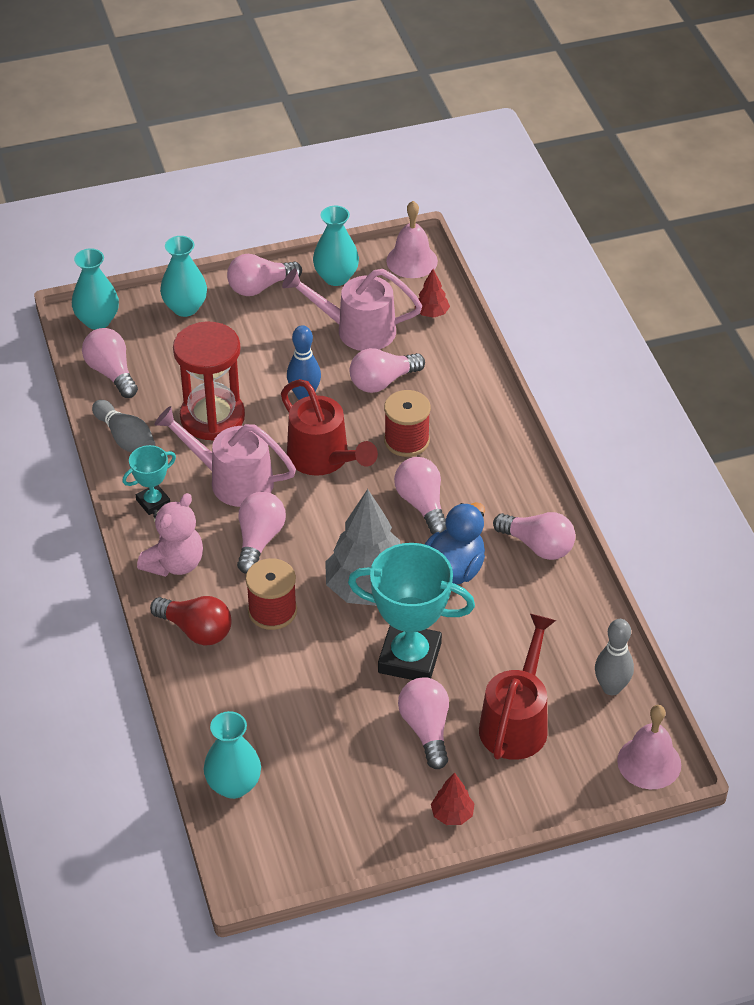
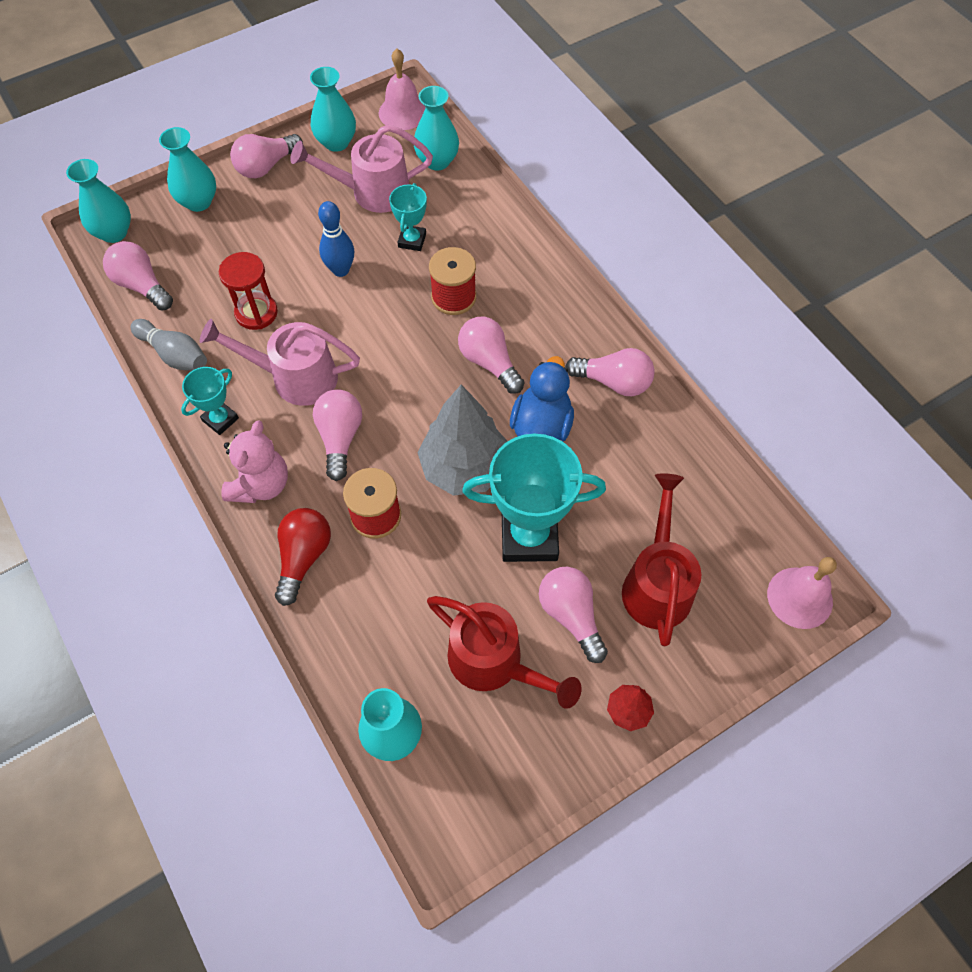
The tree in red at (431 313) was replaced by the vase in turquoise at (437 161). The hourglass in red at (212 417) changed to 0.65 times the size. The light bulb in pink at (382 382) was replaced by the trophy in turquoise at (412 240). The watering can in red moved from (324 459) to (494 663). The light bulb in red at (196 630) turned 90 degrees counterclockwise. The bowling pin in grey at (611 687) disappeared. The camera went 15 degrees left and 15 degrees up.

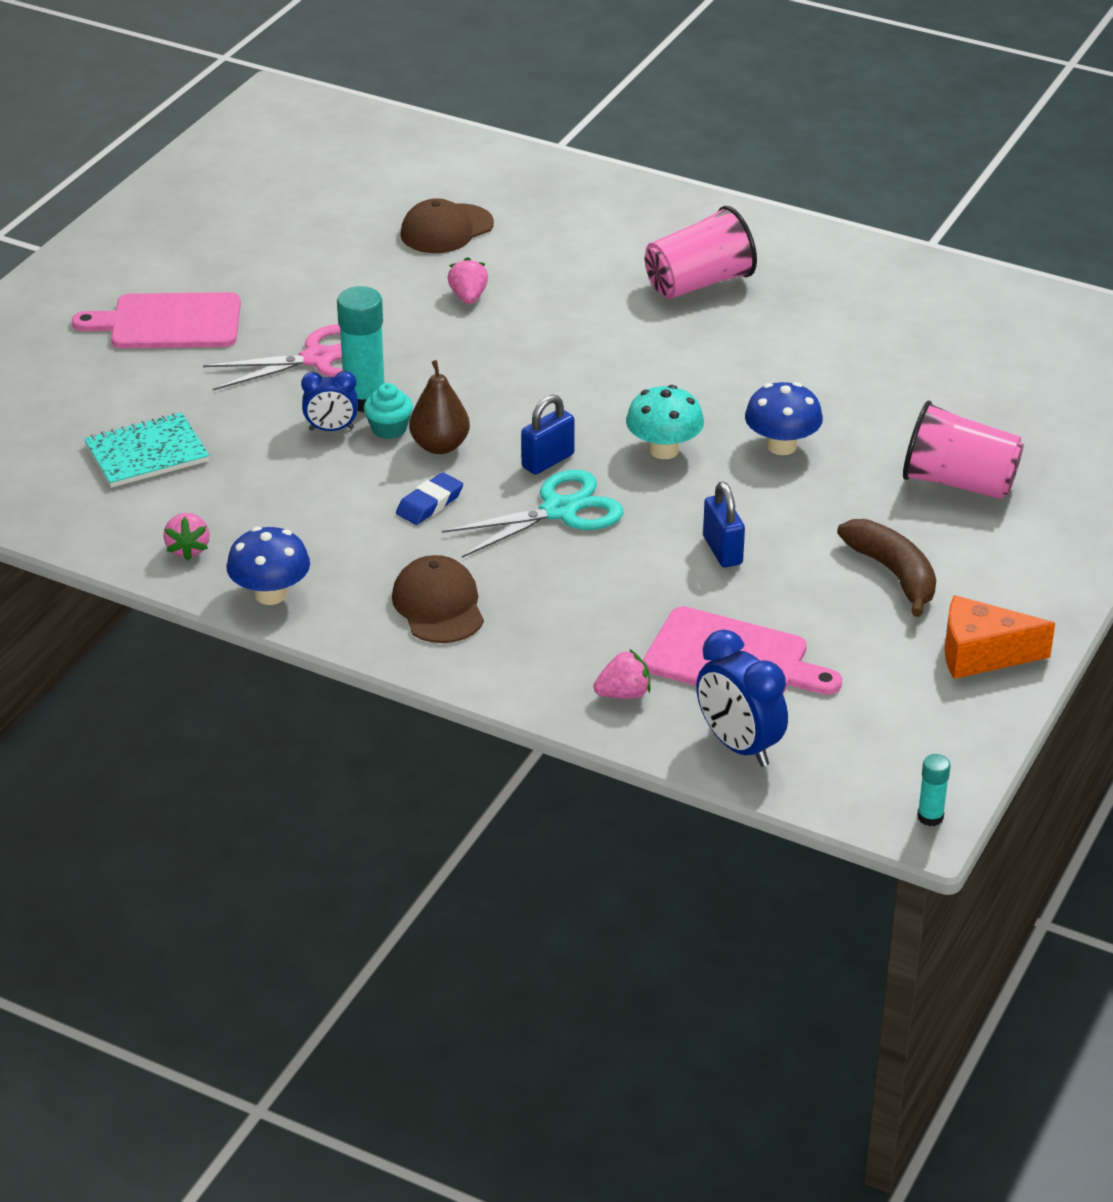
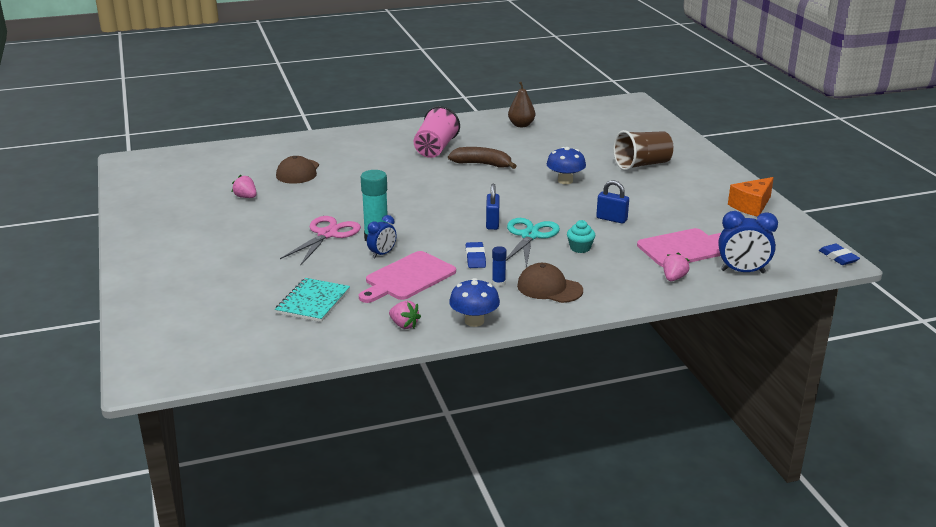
The strawberry in pink moved from (468 297) to (246 197). The cutting board in pink moved from (169 322) to (408 278). The pear in brown moved from (440 446) to (521 125). The cupcake in turquoise moved from (389 429) to (580 248). The mushroom in turquoise at (664 450) disappeared. The cup in pink at (958 483) became the cup in brown at (642 165). The banana in brown moved from (893 574) to (482 164). The glue stick in turquoise at (930 817) was replaced by the eraser in blue at (838 257). The glue stick in blue at (498 283) appeared. The camera went 45 degrees left and 10 degrees down.

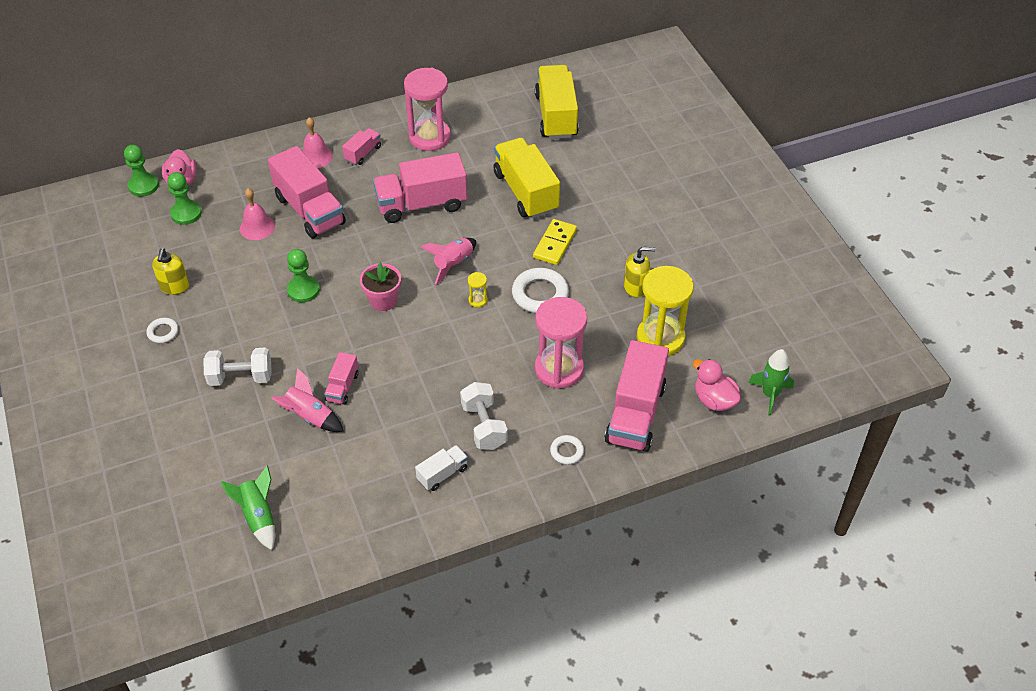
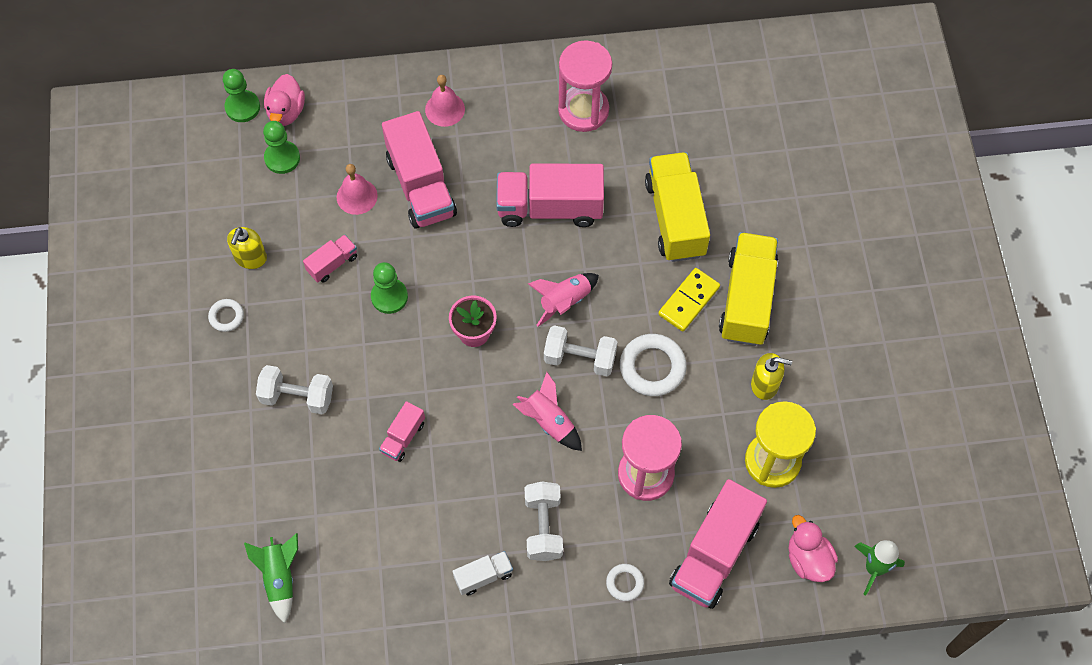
The truck in yellow moved from (556 116) to (747 299). The truck in pink moved from (363 153) to (332 264). The hourglass in yellow at (478 300) was replaced by the dumbbell in white at (580 358). The rocket in pink moved from (310 416) to (549 421). The camera went 15 degrees right and 15 degrees up.

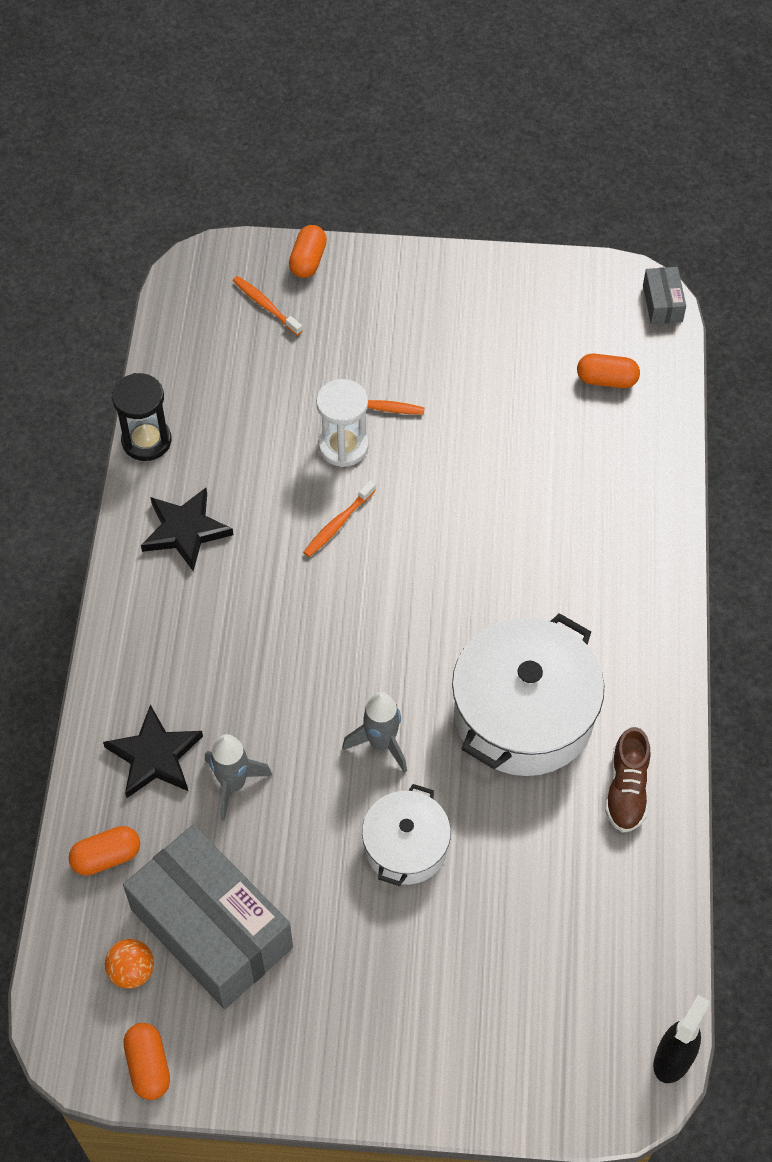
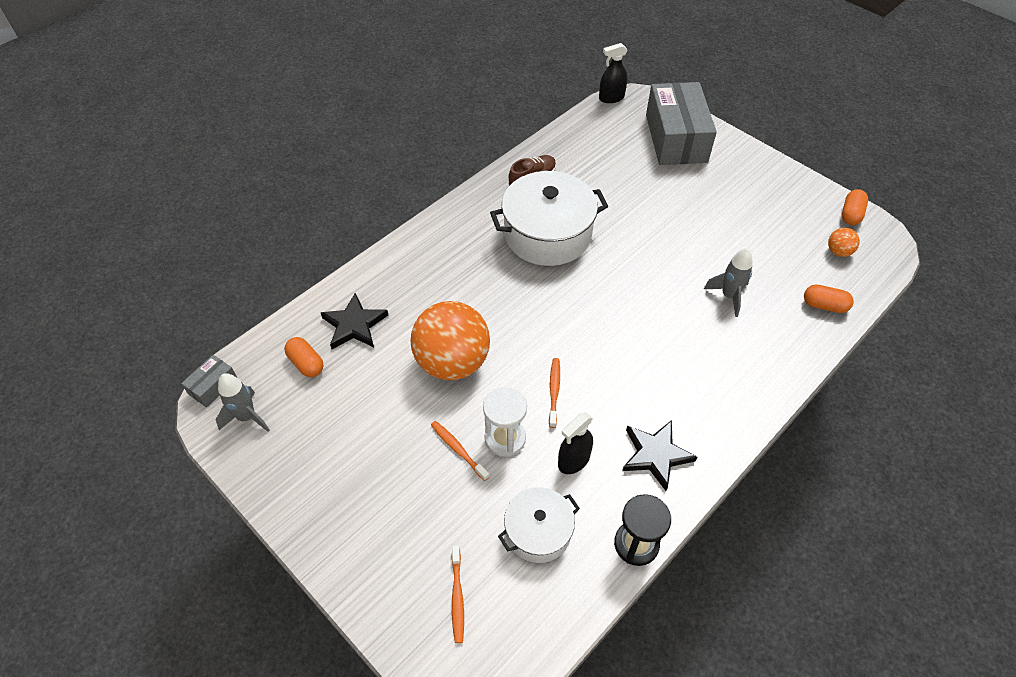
The capsule in orange at (308 261) disappeared. The toothbrush in orange at (338 524) turned 75 degrees counterclockwise. The rocket in grey moved from (381 743) to (247 417). The star in black moved from (155 756) to (354 325). The pot in white moved from (406 846) to (538 532). The box in grey moved from (212 928) to (675 138). The ball in orange at (452 362) appeared. The spray bottle in black at (573 460) appeared. The camera went 140 degrees left and 5 degrees down.

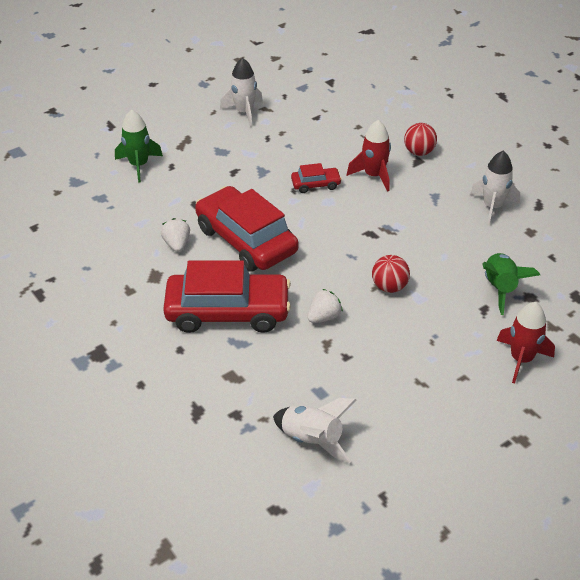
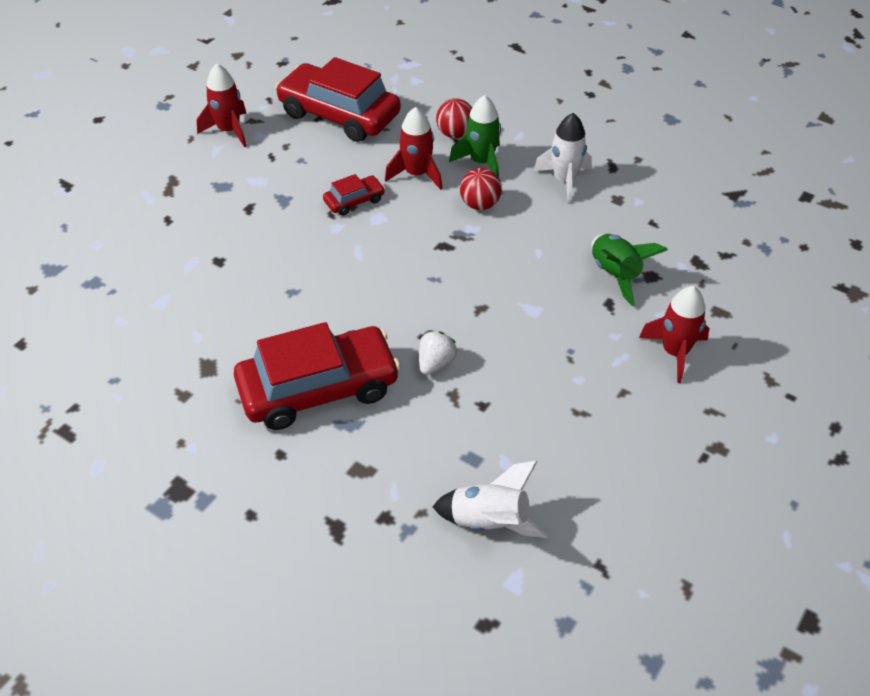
The rocket in white at (244 112) became the rocket in red at (229 130). The rocket in green moved from (139 165) to (481 162). The car in red moved from (246 240) to (339 115). The strawberry in white at (177 244) disappeared. The ball in red moved from (389 287) to (480 204). The camera went 20 degrees left and 5 degrees up.

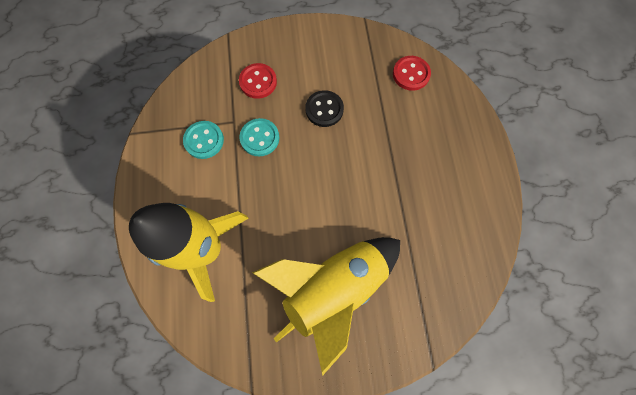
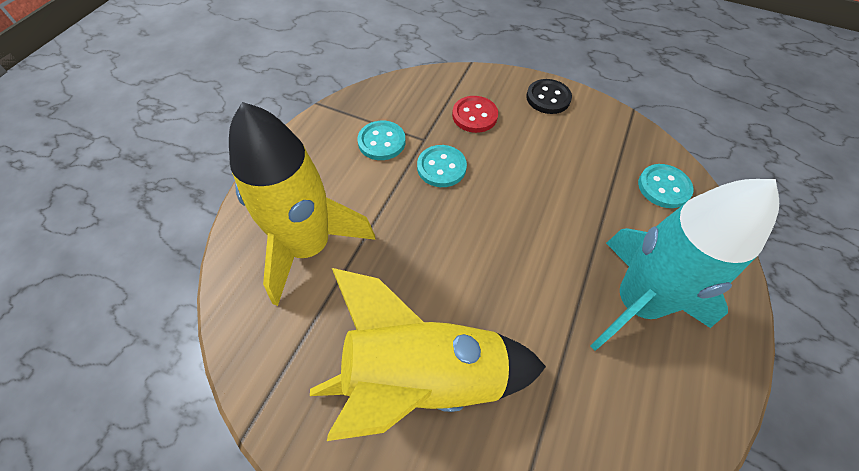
The button in red at (411 74) became the button in turquoise at (663 187). The button in black moved from (324 109) to (548 98). The rocket in turquoise at (636 302) appeared. The camera went 30 degrees right and 15 degrees down.

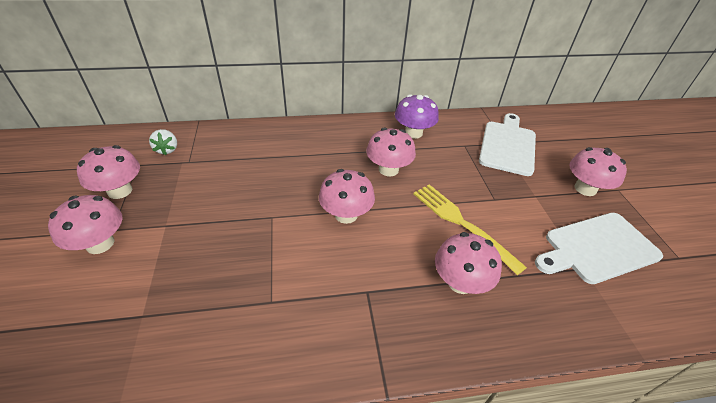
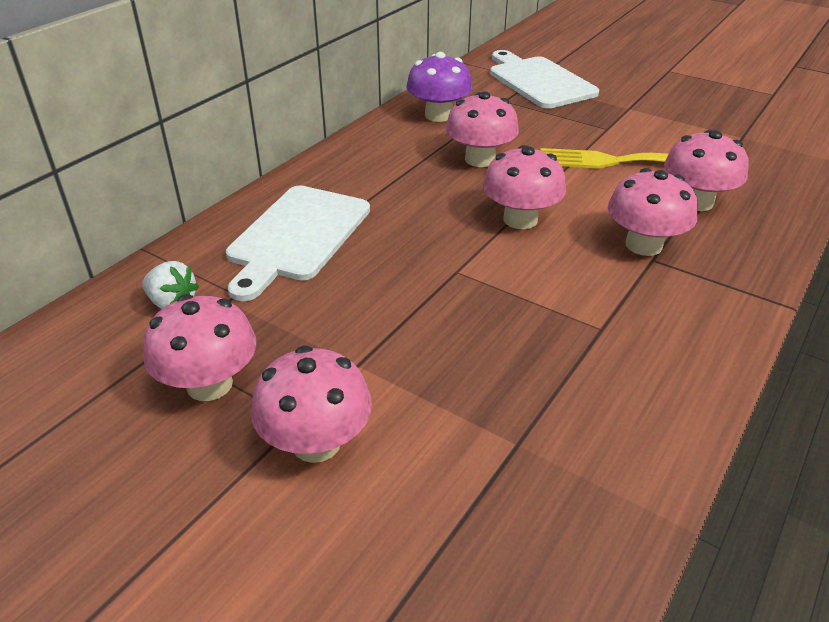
The mushroom in pink moved from (585 188) to (643 245). The cutting board in white moved from (597 248) to (297 236). The camera went 45 degrees left and 5 degrees down.

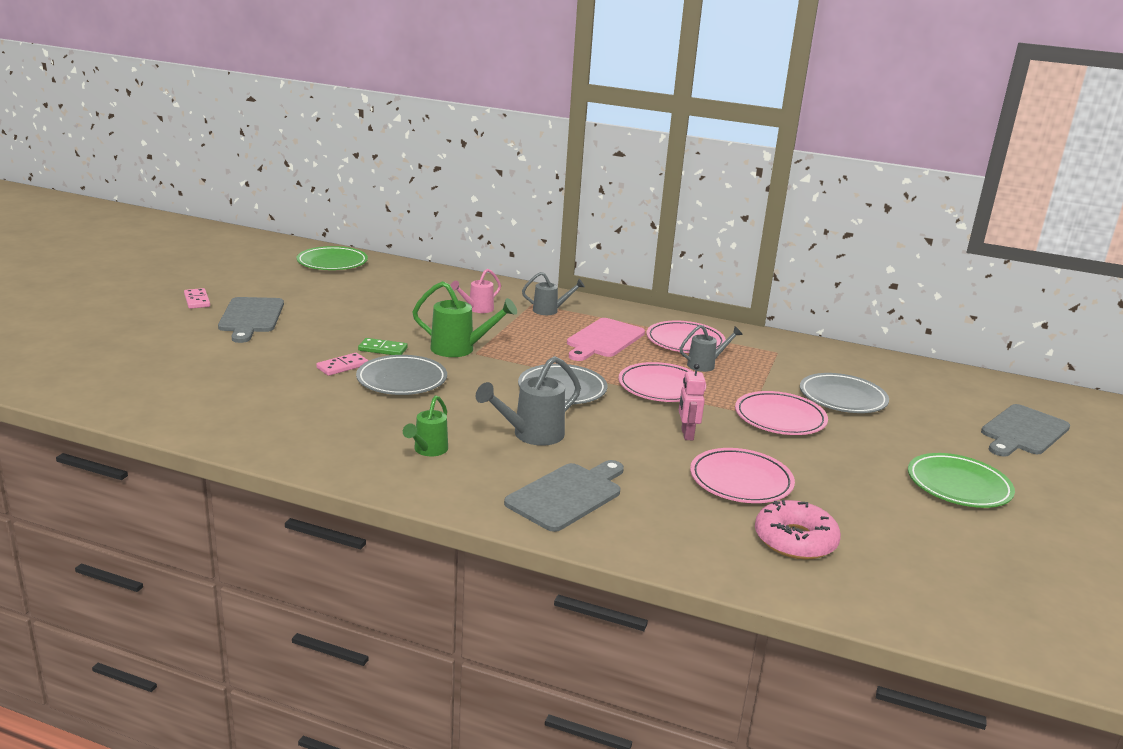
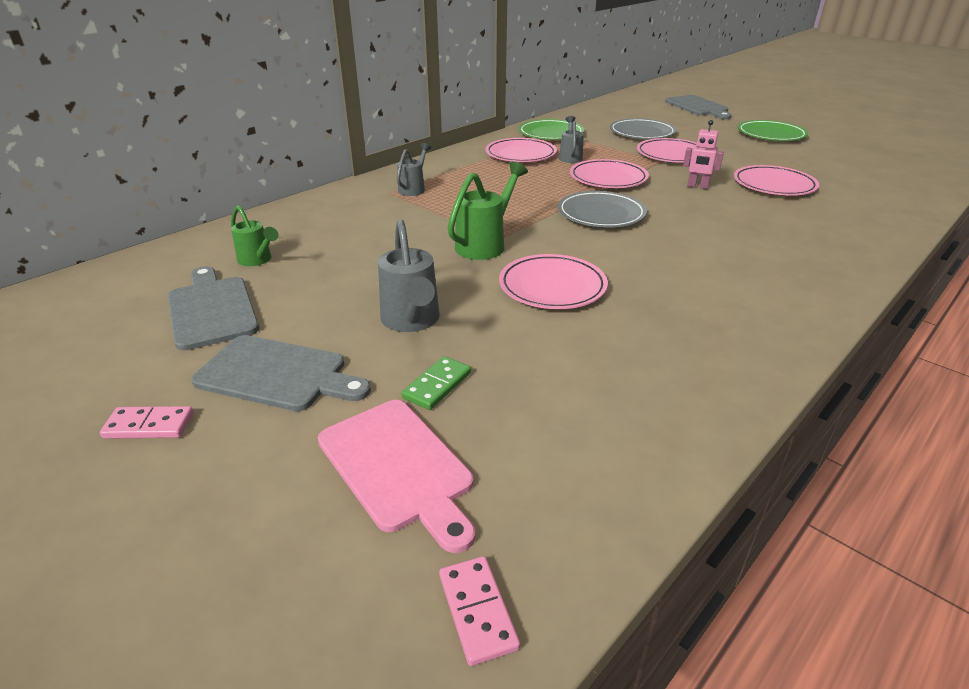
The plate in green moved from (332 262) to (551 134). The watering can in pink at (477 309) disappeared. The cutting board in pink moved from (603 340) to (398 467). The domino in green moved from (383 349) to (437 385). The domino in pink moved from (342 366) to (478 611). The plate in grey at (402 380) became the plate in pink at (552 287). The watering can in grey moved from (531 435) to (412 322). The watering can in green moved from (428 451) to (257 260). The cutting board in grey moved from (567 495) to (212 309). The donut in pink at (795 540) disappeared. The camera went 65 degrees left and 10 degrees up.

